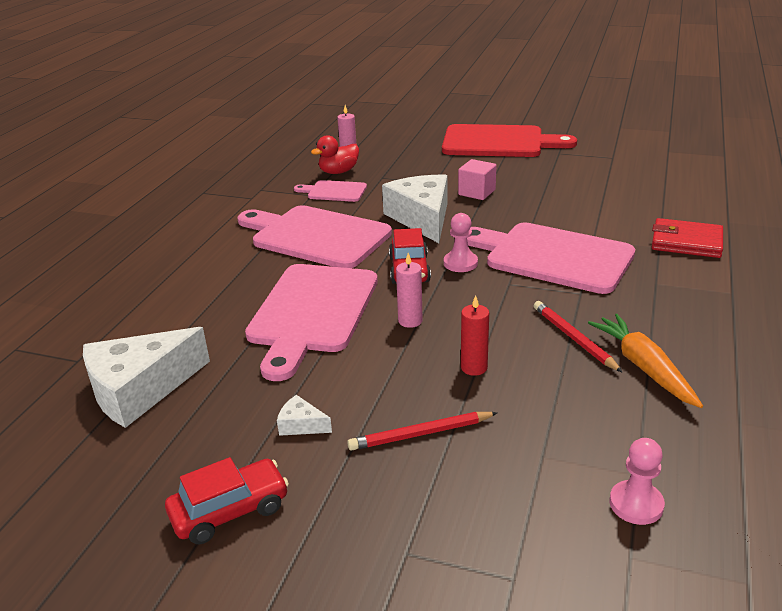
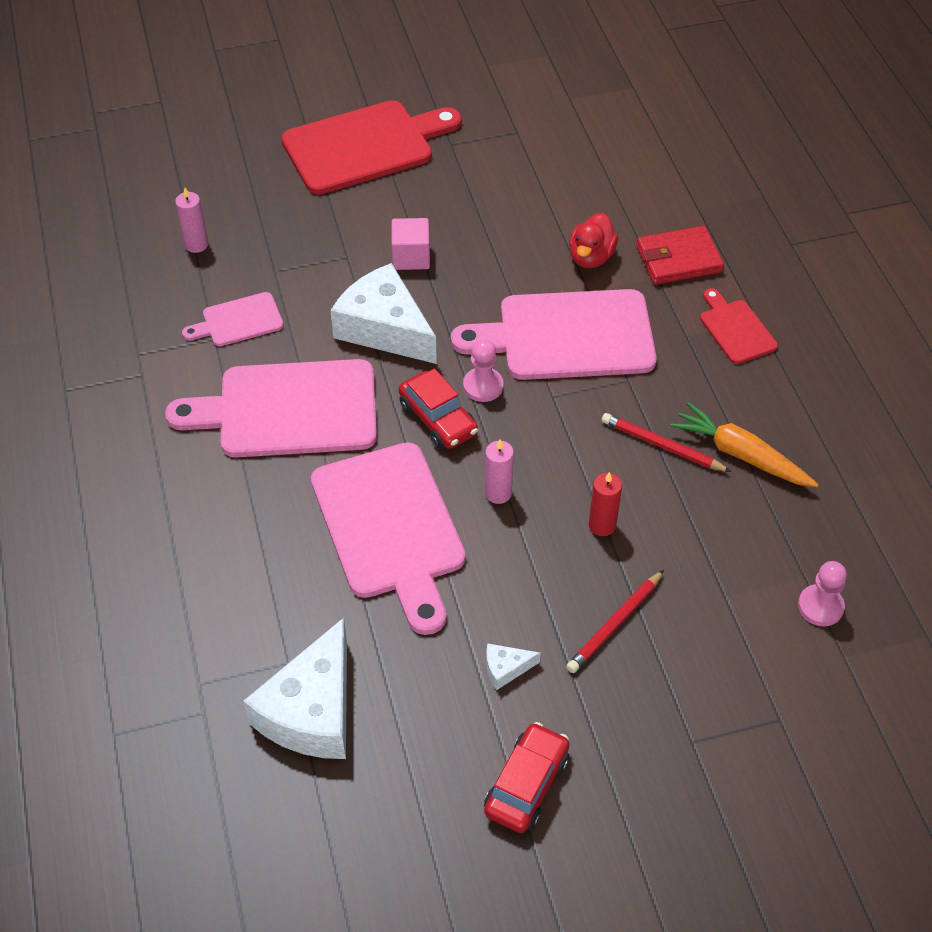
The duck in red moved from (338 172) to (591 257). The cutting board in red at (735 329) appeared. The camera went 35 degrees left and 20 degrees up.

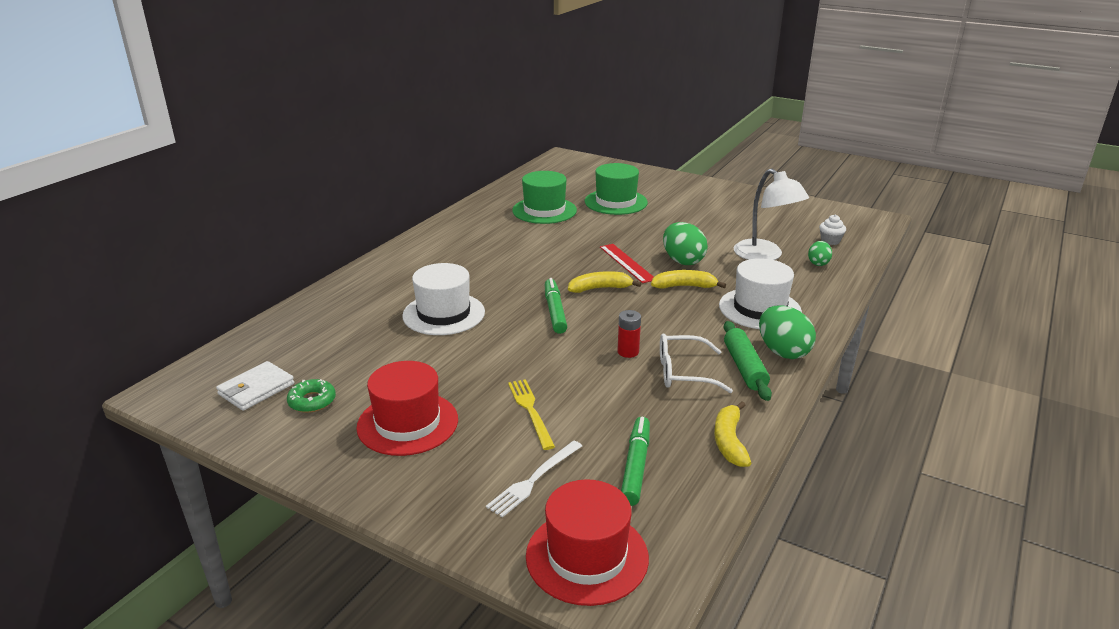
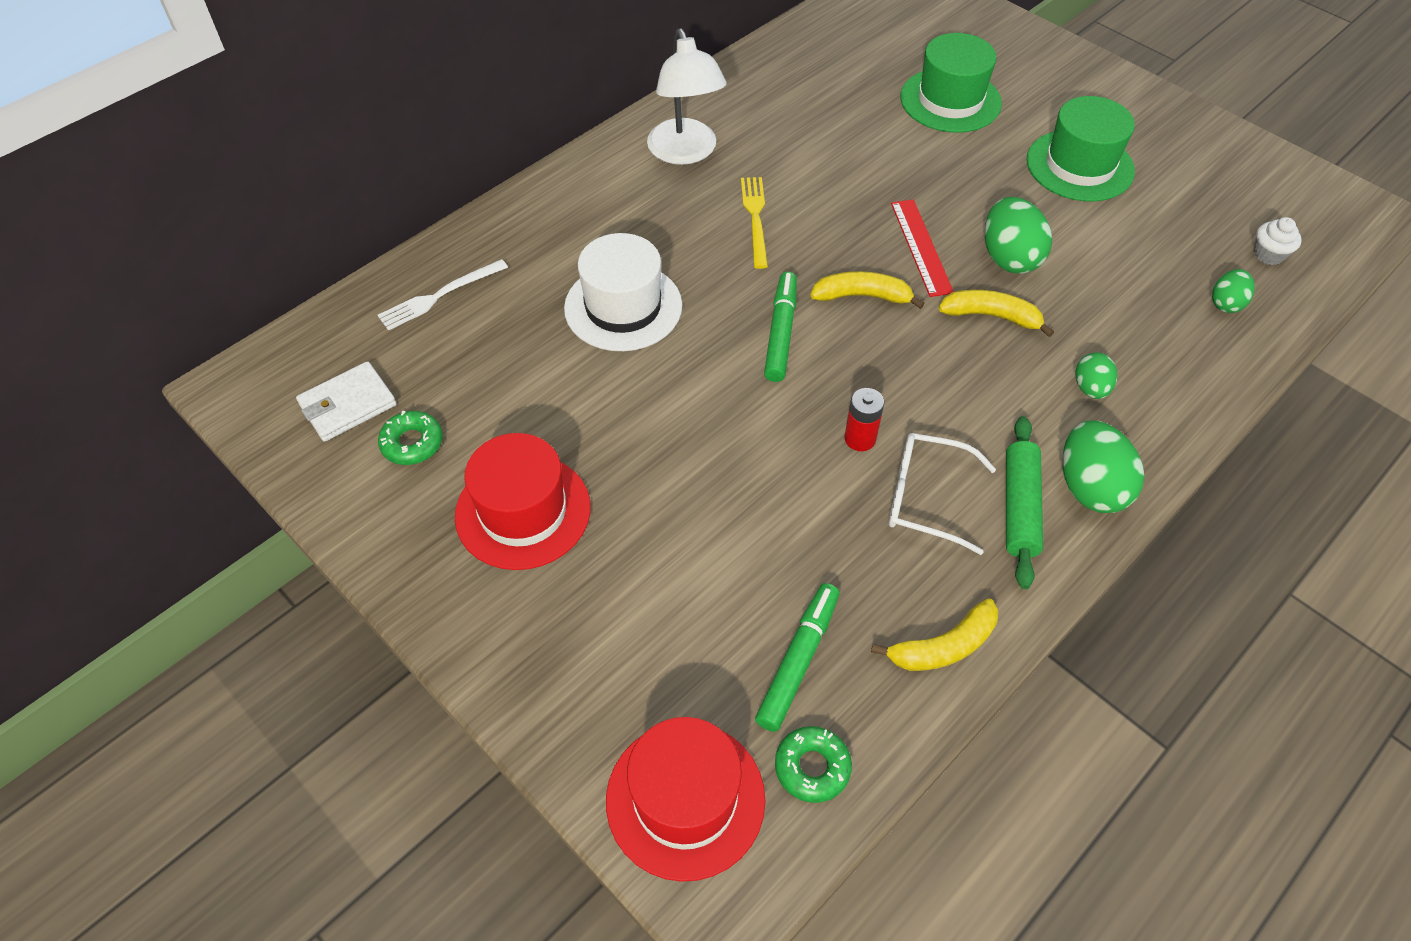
The lamp in white moved from (765 255) to (686 152). The hat in green moved from (544 210) to (1079 165). The hat in white at (759 309) was replaced by the egg in green at (1090 388). The fork in yellow moved from (530 411) to (755 218). The banana in yellow at (729 441) turned 135 degrees counterclockwise. The fork in white moved from (534 480) to (439 296). The donut in green at (812 767) appeared. The camera went 15 degrees right and 25 degrees up.

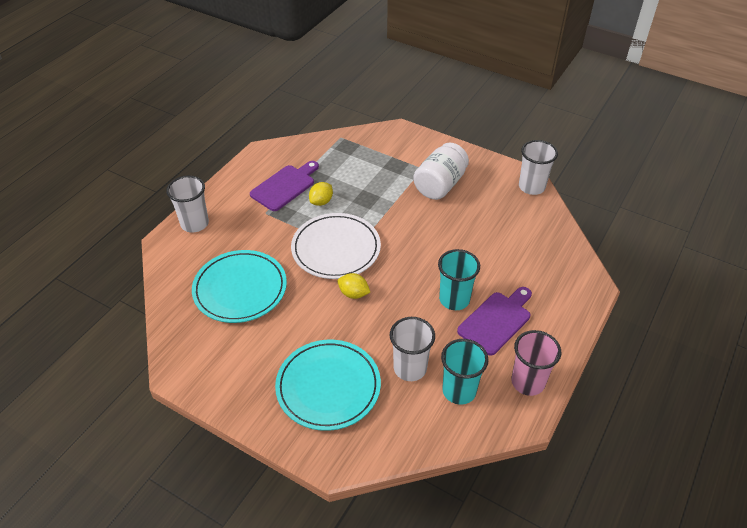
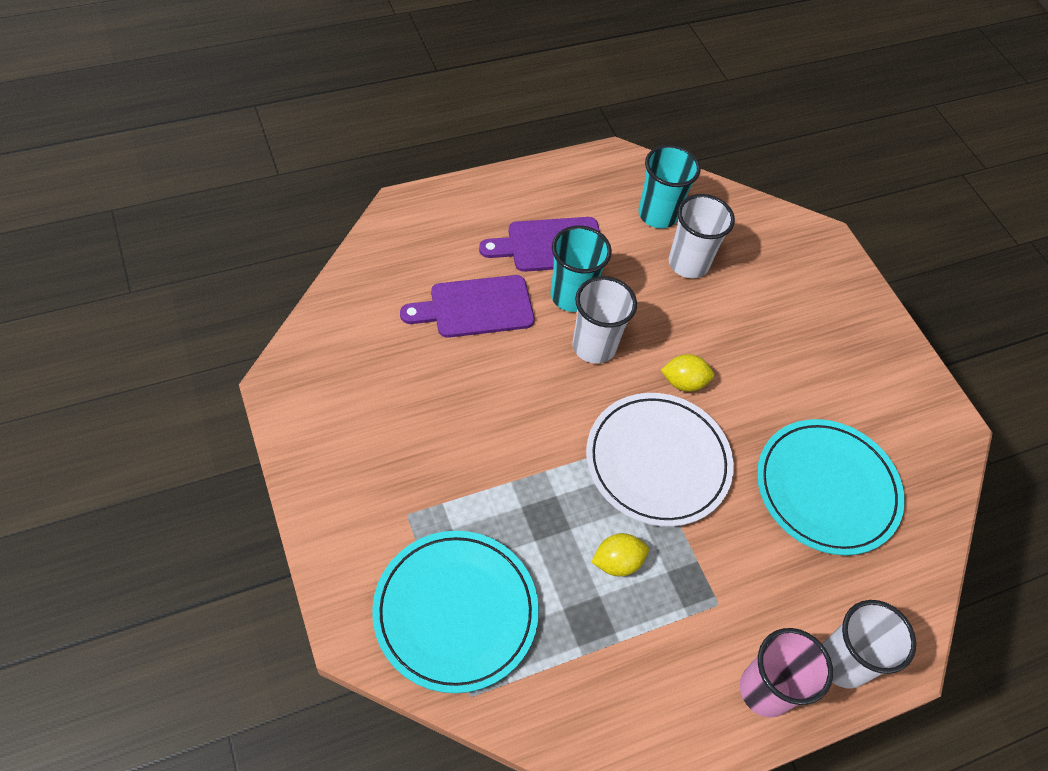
The cup in white moved from (531 187) to (594 346). The jar in white at (440 185) disappeared. The cutting board in purple moved from (285 186) to (475 307). The lemon in yellow at (353 294) turned 60 degrees counterclockwise. The cup in pink moved from (528 382) to (765 690). The plate in turquoise moved from (328 387) to (455 612). The camera went 150 degrees left and 10 degrees up.

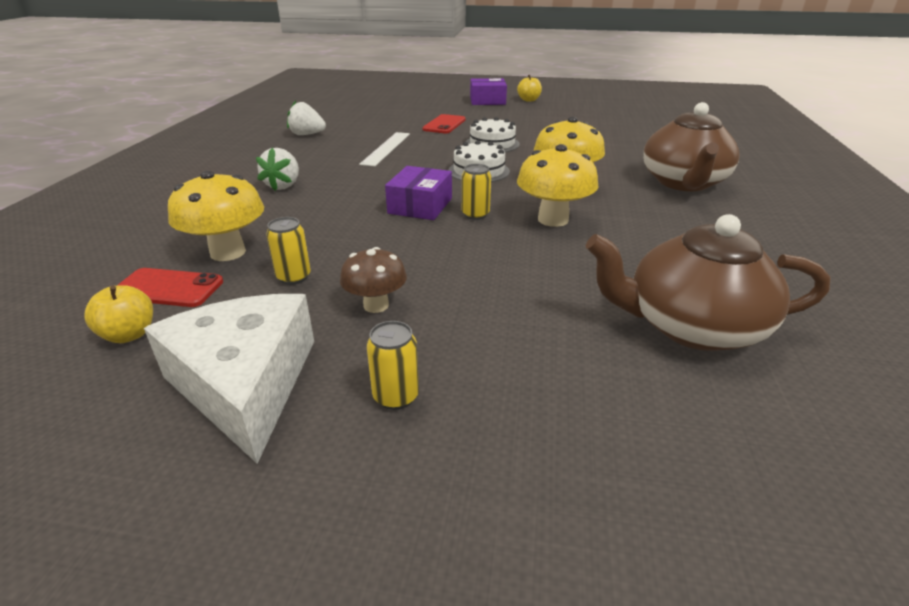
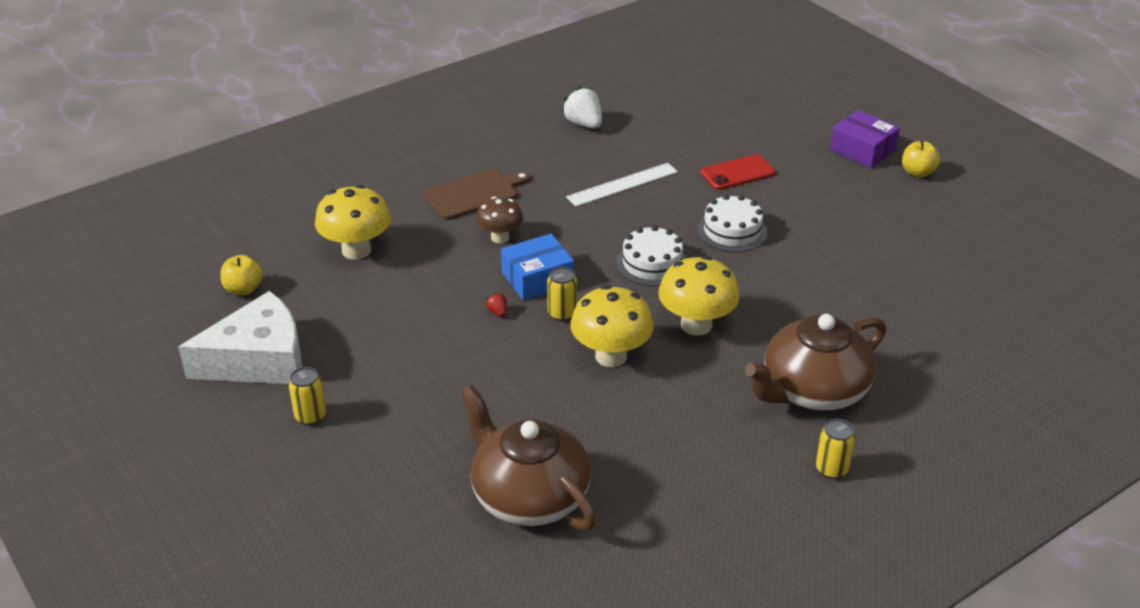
The strawberry in white at (283 185) was replaced by the cutting board in brown at (474 194). The box in purple at (420 206) became the box in blue at (537 278). The can in yellow moved from (294 277) to (831 469). The mushroom in brown moved from (376 305) to (500 237). The phone in red at (168 288) disappeared. The cheese in white at (245 383) turned 45 degrees clockwise. The strawberry in red at (497 312) appeared. The camera went 45 degrees right and 5 degrees up.

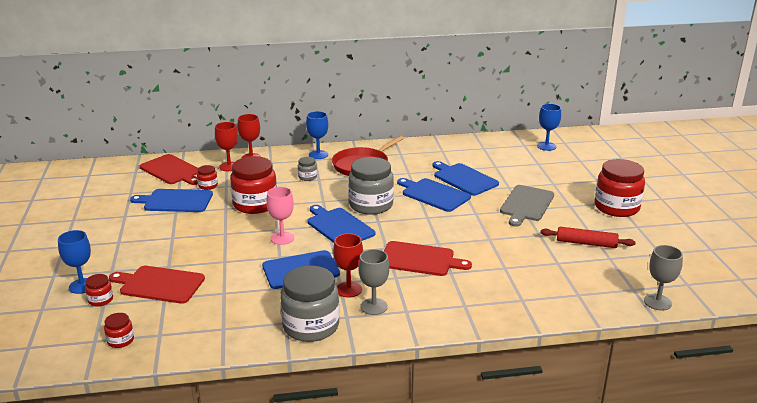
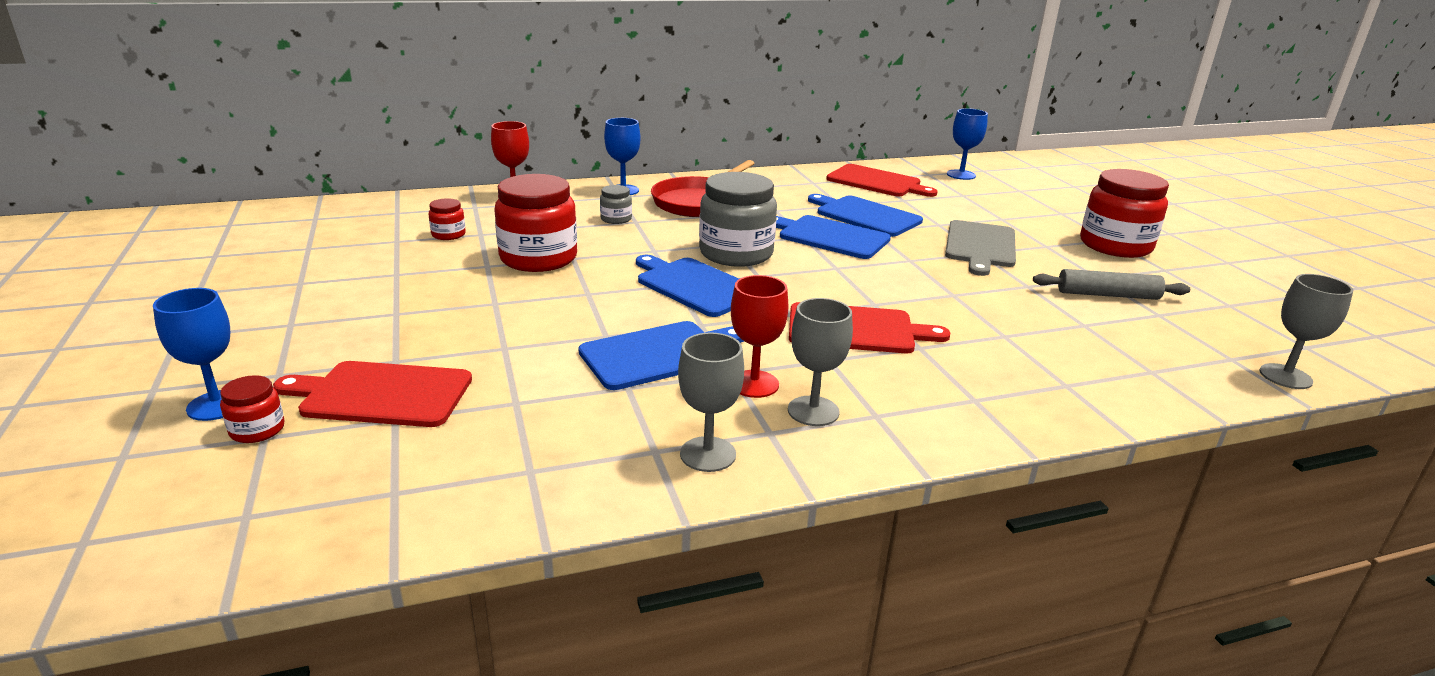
The goblet in red at (229 166) disappeared. The cutting board in red moved from (172 170) to (877 182). The goblet in pink at (282 238) disappeared. The cutting board in blue at (175 201) disappeared. The rolling pin in red at (586 243) became the rolling pin in grey at (1107 295). The jar in grey at (311 326) was replaced by the goblet in grey at (708 454). The jar in red at (120 340) disappeared. The camera went 10 degrees left and 0 degrees up.

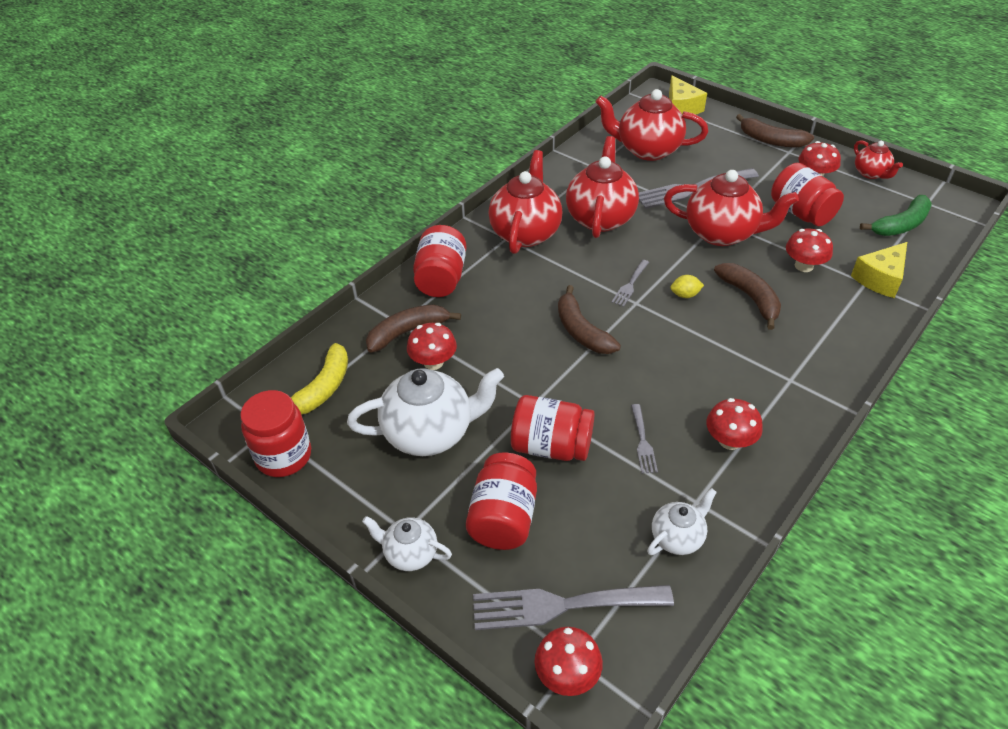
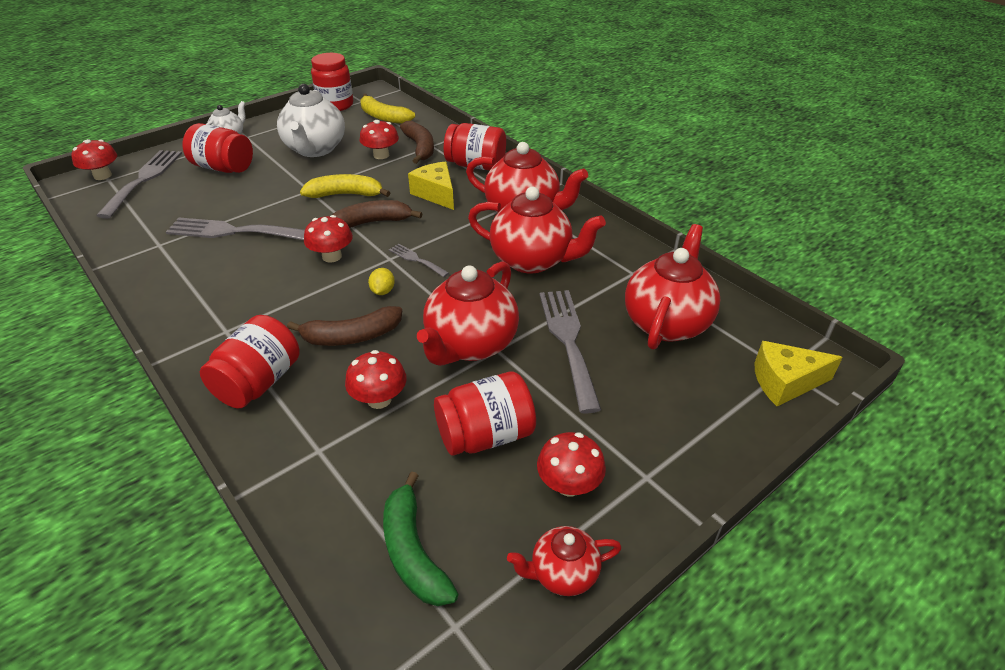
The banana in brown at (771 140) disappeared. The cheese in yellow moved from (880 279) to (436 194). The jar in red moved from (551 446) to (259 382). The mushroom in red moved from (729 441) to (332 256). The fork in grey at (643 442) changed to 2.02 times the size. The teapot in white at (677 537) disappeared. The banana in yellow at (345 194) appeared. The camera went 100 degrees right and 5 degrees down.

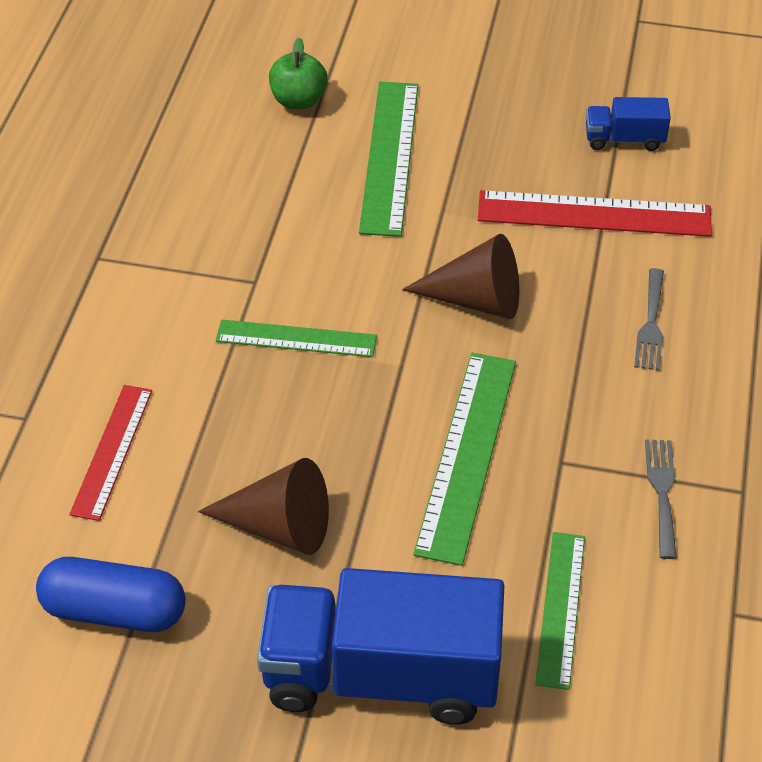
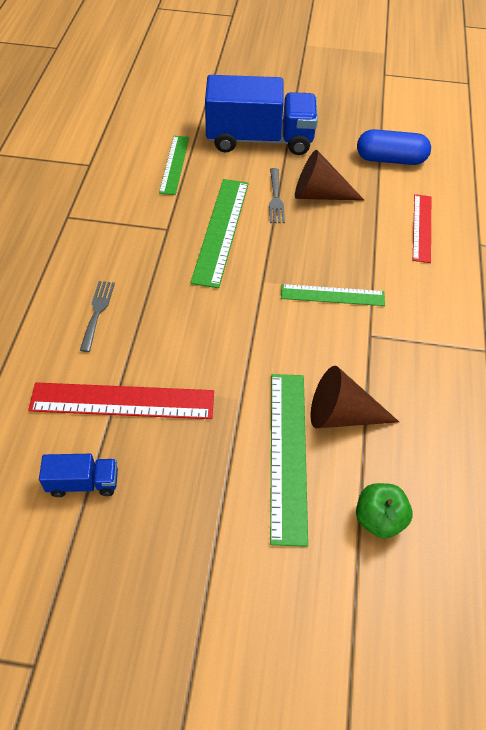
The cone in brown moved from (476 300) to (342 415). The fork in grey moved from (662 492) to (275 198). The camera went 175 degrees right and 5 degrees up.

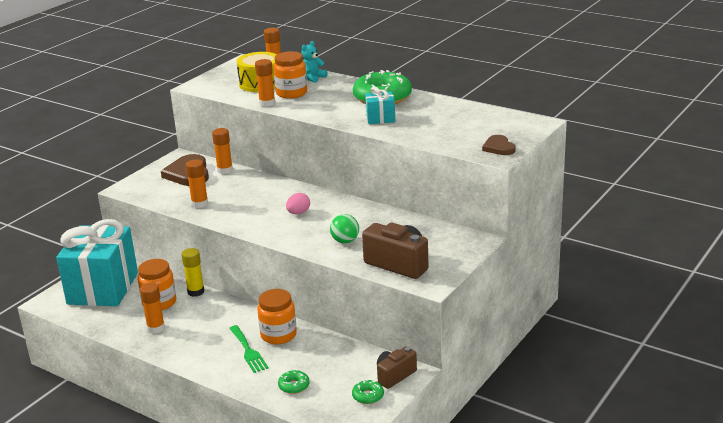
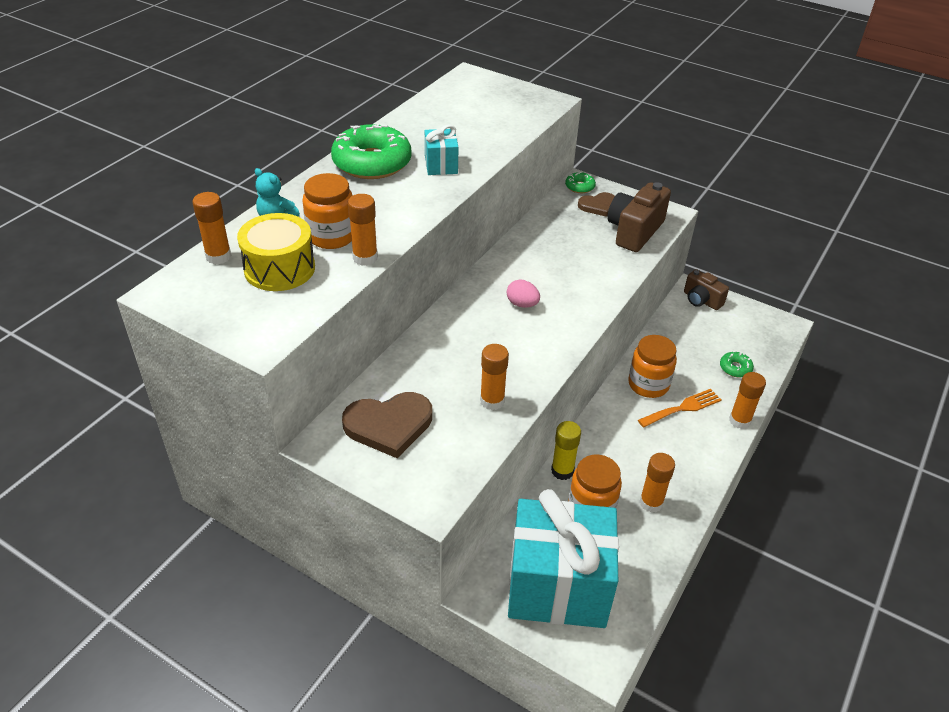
The glue stick in orange moved from (225 170) to (739 421). The heart in brown moved from (498 147) to (598 206). The ball in green at (345 241) disappeared. The fork in green at (248 351) became the fork in orange at (682 408). The donut in green moved from (368 396) to (579 187). The camera went 95 degrees left and 15 degrees up.

